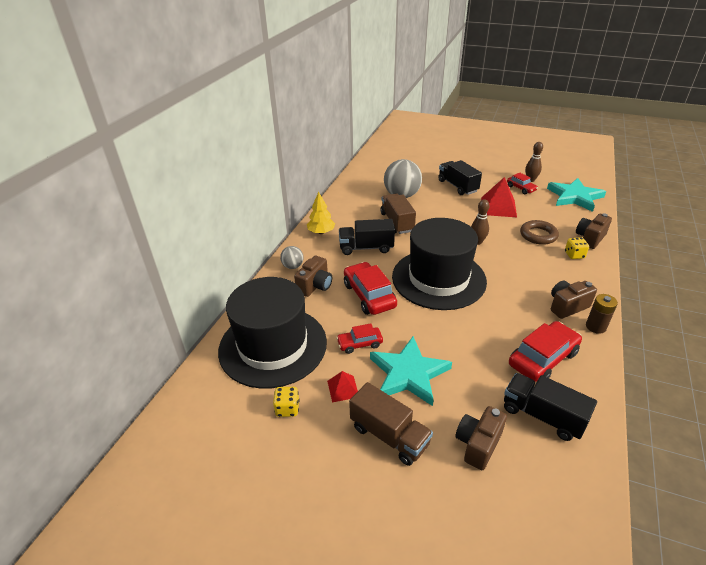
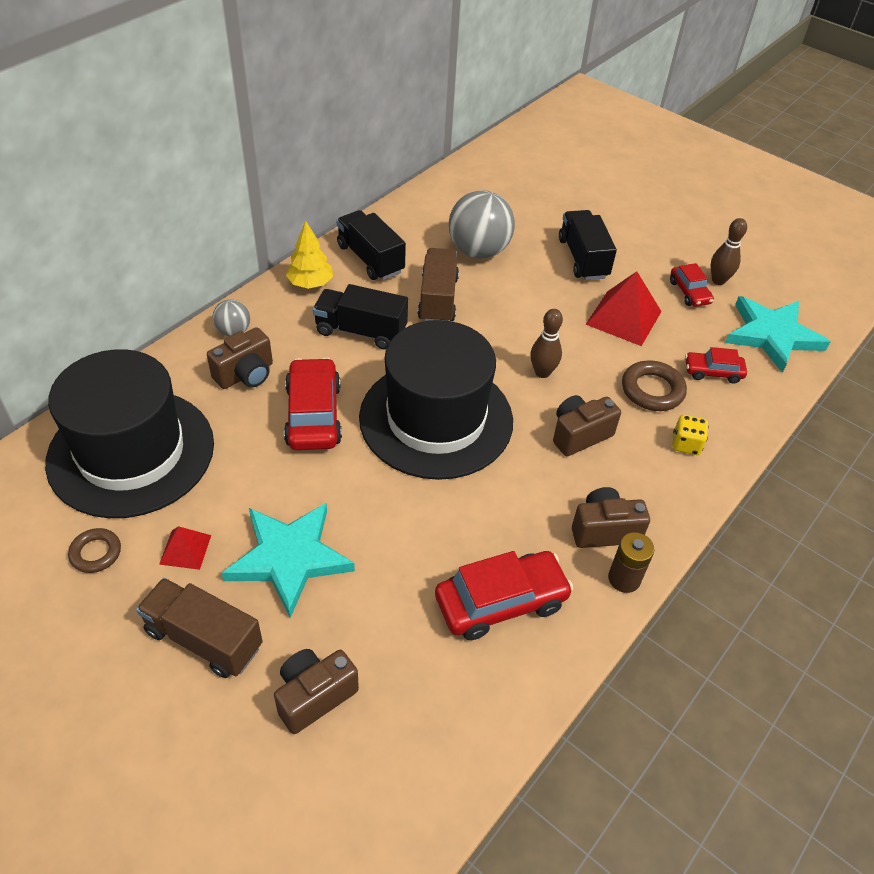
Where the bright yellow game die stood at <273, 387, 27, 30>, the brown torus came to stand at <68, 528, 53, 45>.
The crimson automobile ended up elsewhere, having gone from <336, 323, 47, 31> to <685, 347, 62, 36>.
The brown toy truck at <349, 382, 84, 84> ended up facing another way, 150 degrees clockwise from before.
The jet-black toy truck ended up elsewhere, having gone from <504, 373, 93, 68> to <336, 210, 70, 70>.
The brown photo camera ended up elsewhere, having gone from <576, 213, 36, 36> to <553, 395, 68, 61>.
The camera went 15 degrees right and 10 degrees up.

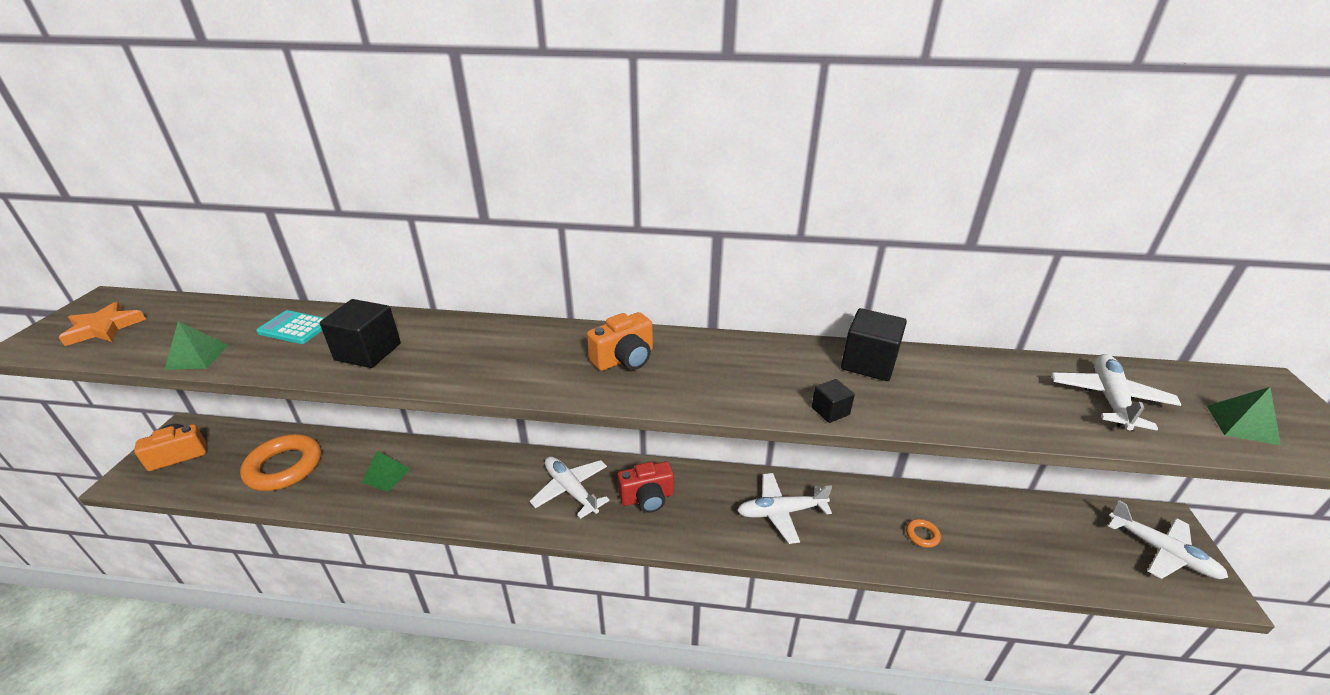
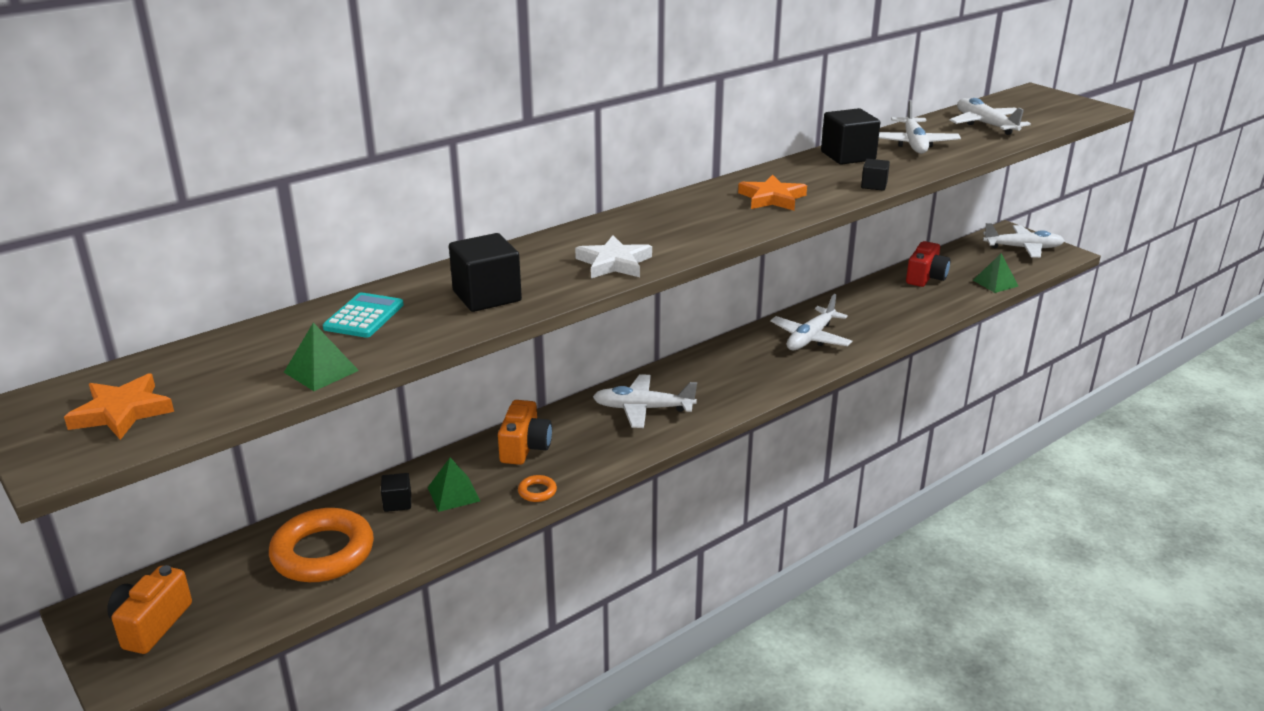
The turquoise adding machine at <256, 310, 68, 34> ended up facing another way, 135 degrees clockwise from before.
The bright orange photo camera ended up elsewhere, having gone from <587, 312, 66, 59> to <498, 400, 54, 65>.
The crimson photo camera ended up elsewhere, having gone from <617, 461, 57, 52> to <906, 241, 44, 46>.
The bright orange torus ended up elsewhere, having gone from <906, 519, 35, 29> to <518, 475, 39, 27>.
The leaf-green solid pyramid ended up elsewhere, having gone from <1207, 387, 74, 58> to <973, 253, 45, 40>.
The second view gained the jet-black solid cube at <381, 473, 30, 39>.
The second view gained the snow-white star shape at <575, 235, 77, 43>.
The second view gained the bright orange star shape at <738, 175, 69, 36>.
The second view gained the snow-white plane at <879, 100, 82, 54>.
The camera went 45 degrees left and 5 degrees down.

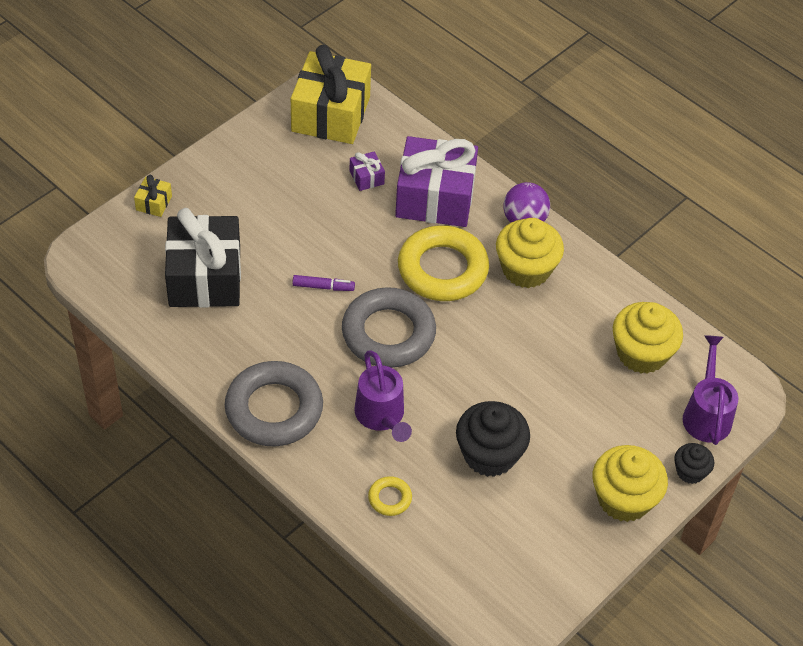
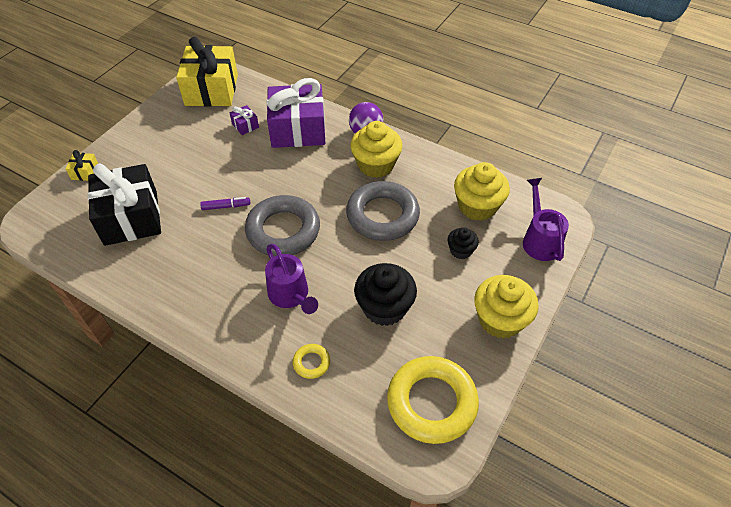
The ash-grey torus ended up elsewhere, having gone from <225, 361, 98, 85> to <346, 181, 74, 60>.
The bright yellow torus ended up elsewhere, having gone from <398, 225, 91, 76> to <387, 356, 92, 88>.
The jet-black fairy cake ended up elsewhere, having gone from <674, 443, 40, 41> to <448, 228, 31, 31>.
The camera went 10 degrees left and 0 degrees up.

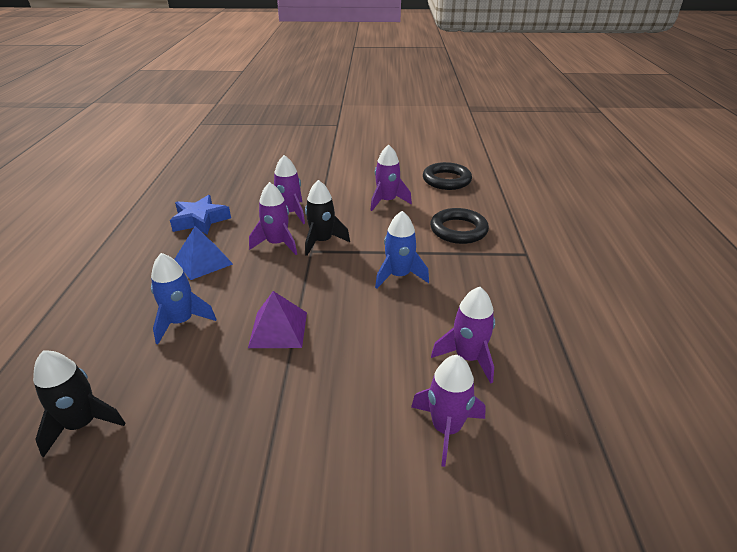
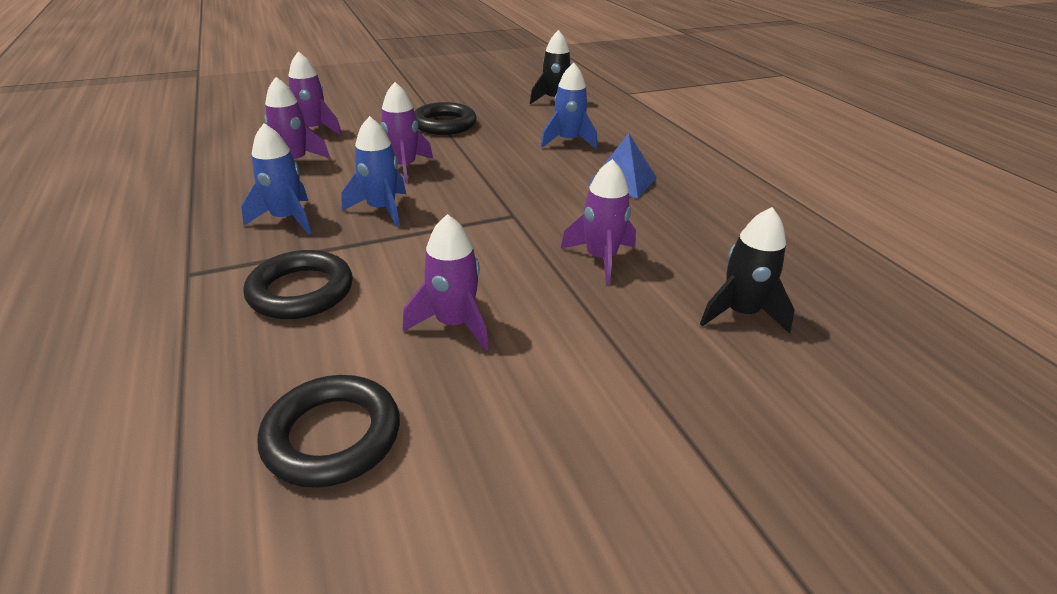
The second view lost the cobalt star shape at <170, 195, 61, 40>.
The second view lost the purple solid pyramid at <248, 291, 59, 57>.
The purple toy rocket ended up elsewhere, having gone from <249, 182, 48, 73> to <381, 82, 52, 101>.
The jet-black toy rocket ended up elsewhere, having gone from <305, 180, 45, 76> to <700, 207, 95, 127>.
The second view gained the cobalt toy rocket at <241, 123, 70, 111>.
The second view gained the jet-black torus at <414, 102, 63, 33>.
The camera went 155 degrees right and 0 degrees up.

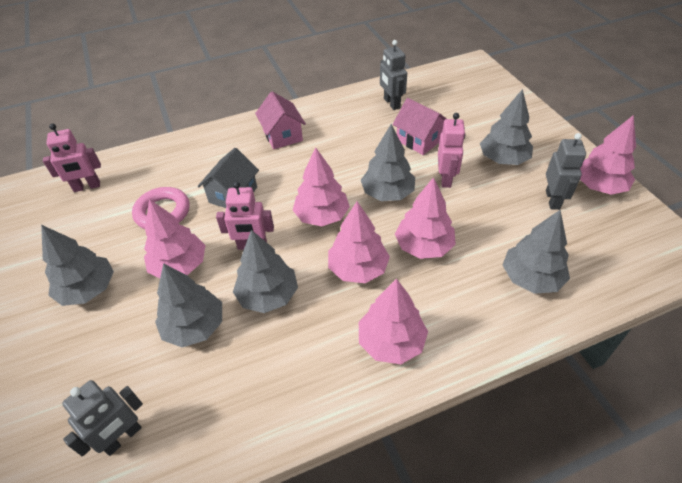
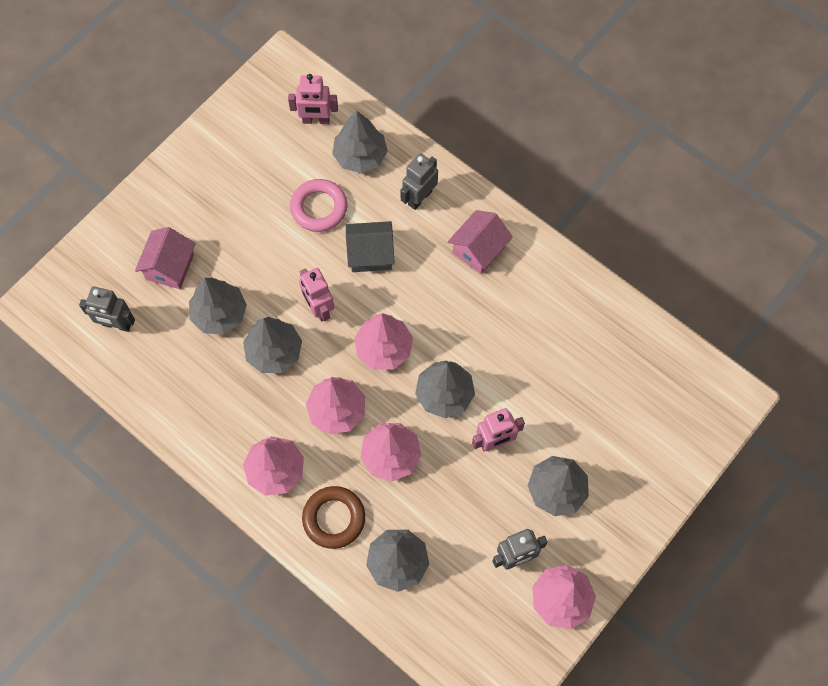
The ash-grey toy tree ended up elsewhere, having gone from <41, 225, 73, 81> to <332, 110, 56, 63>.
The pink toy robot at <43, 124, 58, 68> ended up facing another way, 45 degrees counterclockwise from before.
The second view lost the pink toy tree at <144, 199, 62, 79>.
The ash-grey toy robot ended up elsewhere, having gone from <380, 40, 27, 70> to <400, 153, 38, 57>.
The pink house ended up elsewhere, having gone from <393, 98, 54, 57> to <135, 227, 61, 62>.
The second view gained the brown torus at <302, 486, 63, 63>.
The camera went 60 degrees right and 20 degrees up.

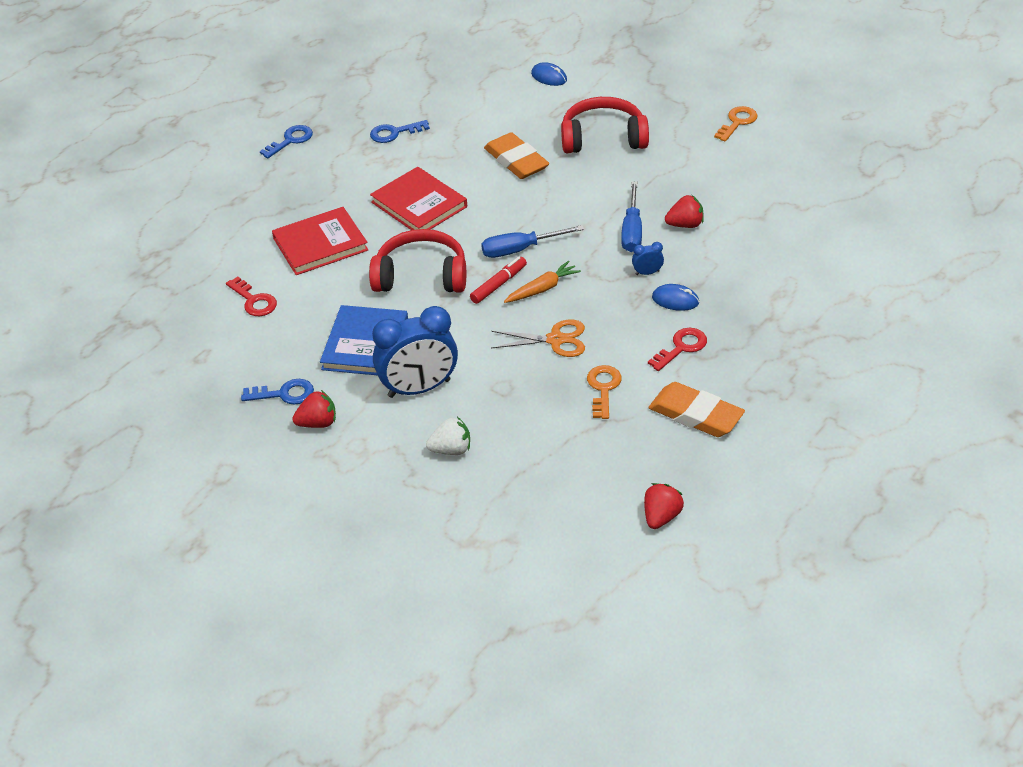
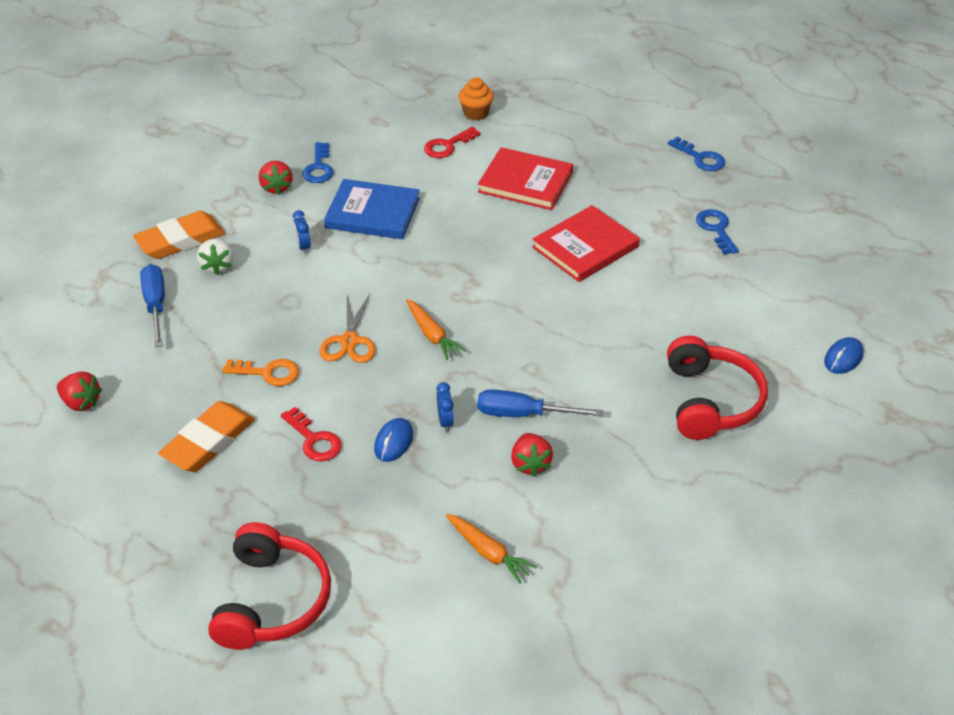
The crimson book at <272, 207, 97, 68> ended up facing another way, 45 degrees counterclockwise from before.
The crimson headphones ended up elsewhere, having gone from <369, 229, 97, 64> to <208, 522, 123, 128>.
The size of the cobalt bedside clock at <372, 306, 86, 92> changed by a factor of 0.41.
The second view lost the crimson marker at <470, 257, 57, 47>.
The cobalt screwdriver ended up elsewhere, having gone from <481, 225, 103, 33> to <140, 264, 25, 83>.
The bright orange eraser ended up elsewhere, having gone from <484, 132, 65, 47> to <133, 211, 92, 48>.
The second view lost the bright orange key at <714, 106, 44, 36>.
The second view gained the bright orange root vegetable at <445, 514, 92, 70>.
The second view gained the bright orange fairy cake at <458, 77, 36, 44>.
The camera went 90 degrees right and 0 degrees up.

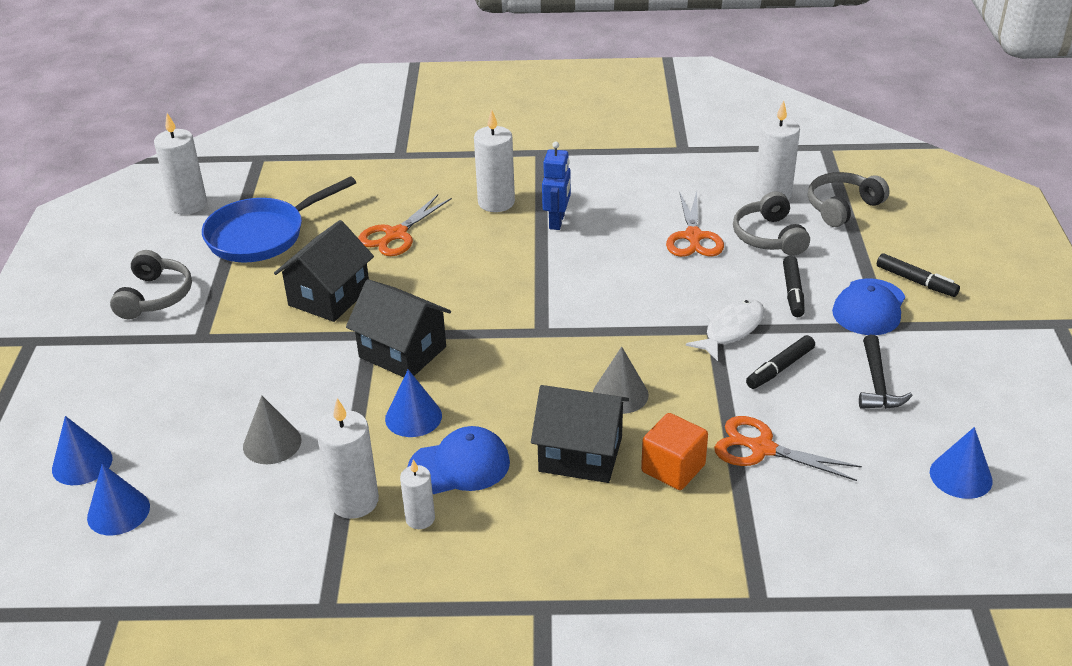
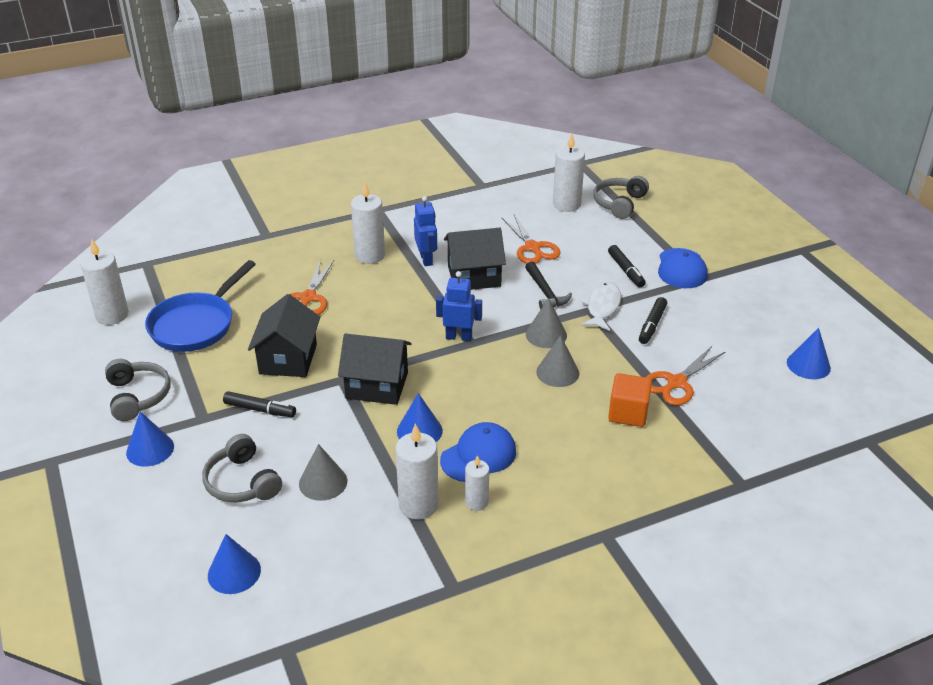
The cobalt cone ended up elsewhere, having gone from <52, 416, 60, 69> to <126, 411, 48, 56>.
The jet-black house ended up elsewhere, having gone from <531, 385, 98, 98> to <444, 228, 62, 62>.
The bright orange shears at <714, 416, 148, 65> ended up facing another way, 45 degrees counterclockwise from before.
The ash-grey headphones ended up elsewhere, having gone from <733, 191, 77, 65> to <202, 434, 80, 68>.
The jet-black claw hammer ended up elsewhere, having gone from <859, 335, 54, 74> to <525, 261, 47, 48>.
The jet-black marker ended up elsewhere, having gone from <877, 253, 83, 44> to <223, 391, 73, 26>.
The second view gained the cobalt toy robot at <436, 271, 46, 70>.
The second view gained the ash-grey cone at <526, 298, 41, 50>.
The camera went 25 degrees left and 0 degrees up.

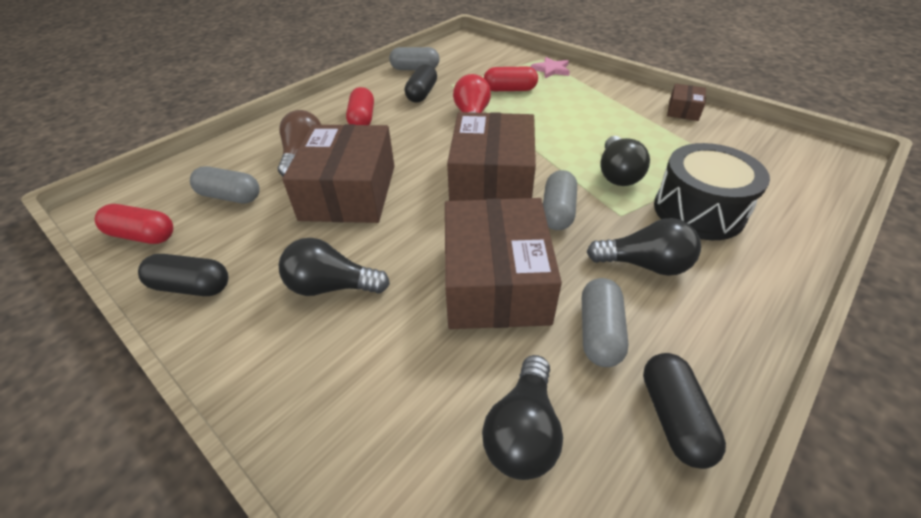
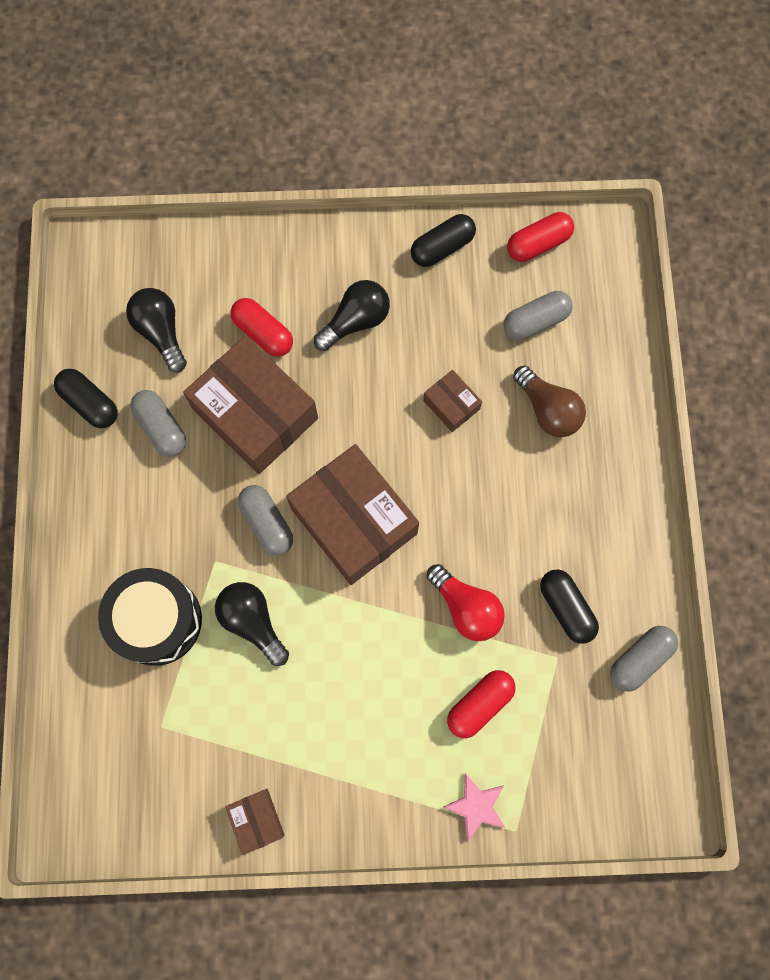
The size of the brown box at <282, 124, 112, 99> changed by a factor of 0.46.
The crimson pill ended up elsewhere, having gone from <346, 87, 28, 38> to <231, 298, 62, 59>.
The second view lost the jet-black light bulb at <587, 218, 114, 58>.
The camera went 135 degrees right and 30 degrees up.

